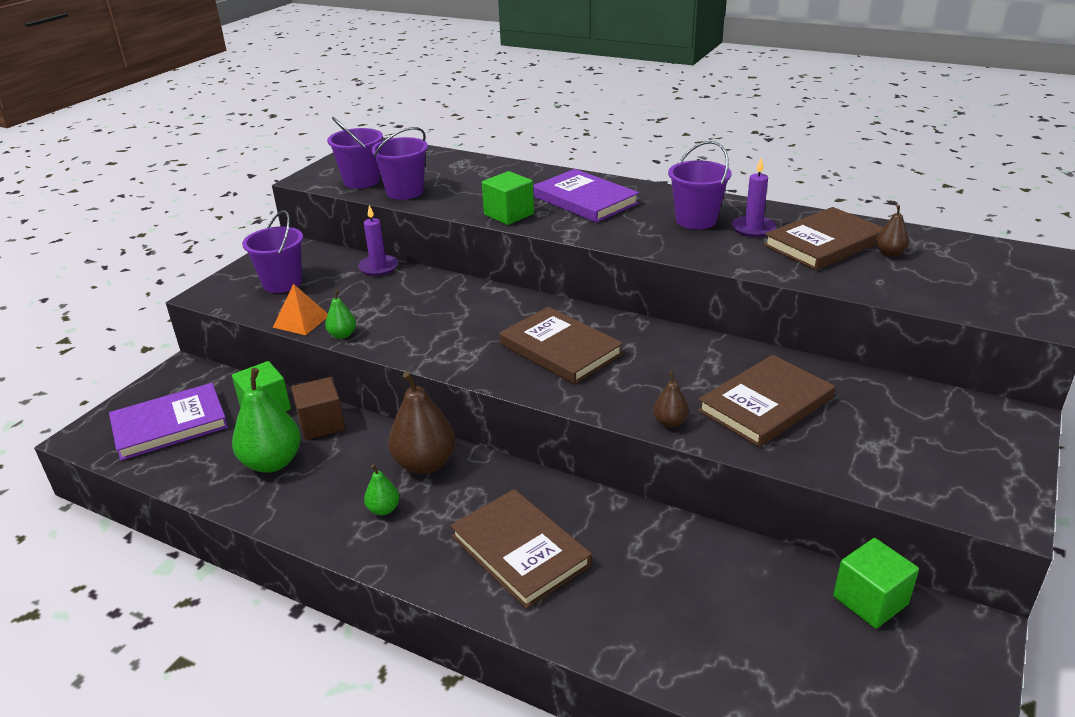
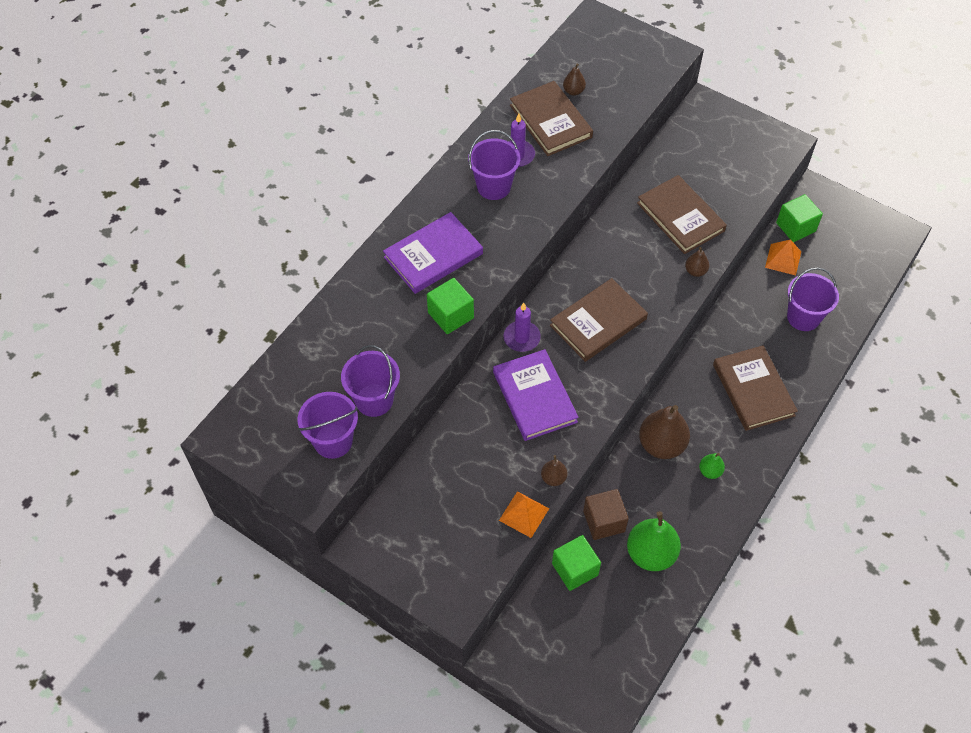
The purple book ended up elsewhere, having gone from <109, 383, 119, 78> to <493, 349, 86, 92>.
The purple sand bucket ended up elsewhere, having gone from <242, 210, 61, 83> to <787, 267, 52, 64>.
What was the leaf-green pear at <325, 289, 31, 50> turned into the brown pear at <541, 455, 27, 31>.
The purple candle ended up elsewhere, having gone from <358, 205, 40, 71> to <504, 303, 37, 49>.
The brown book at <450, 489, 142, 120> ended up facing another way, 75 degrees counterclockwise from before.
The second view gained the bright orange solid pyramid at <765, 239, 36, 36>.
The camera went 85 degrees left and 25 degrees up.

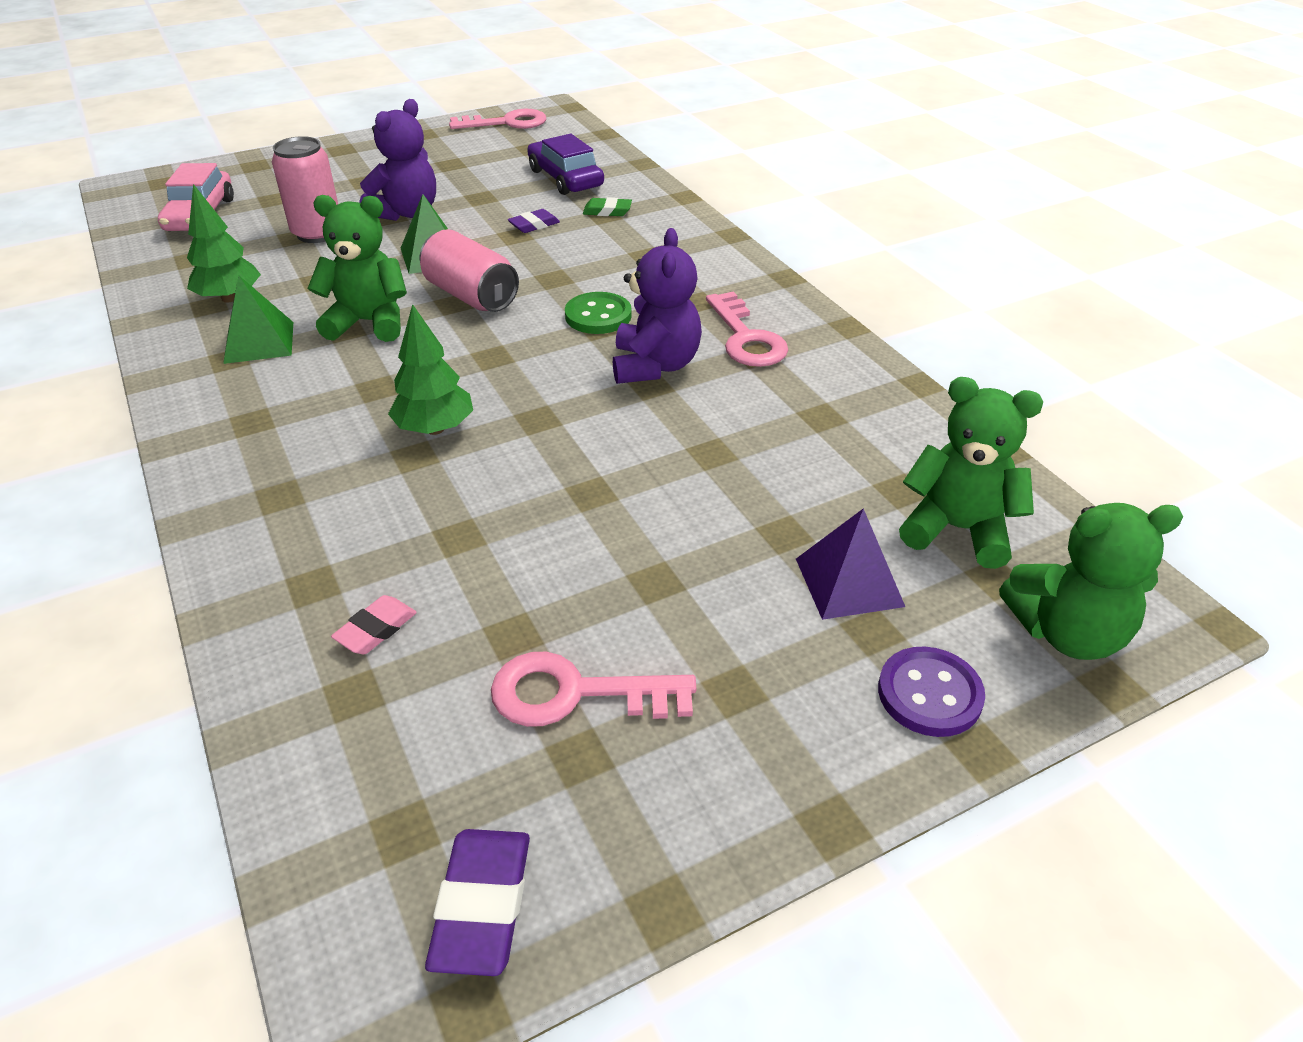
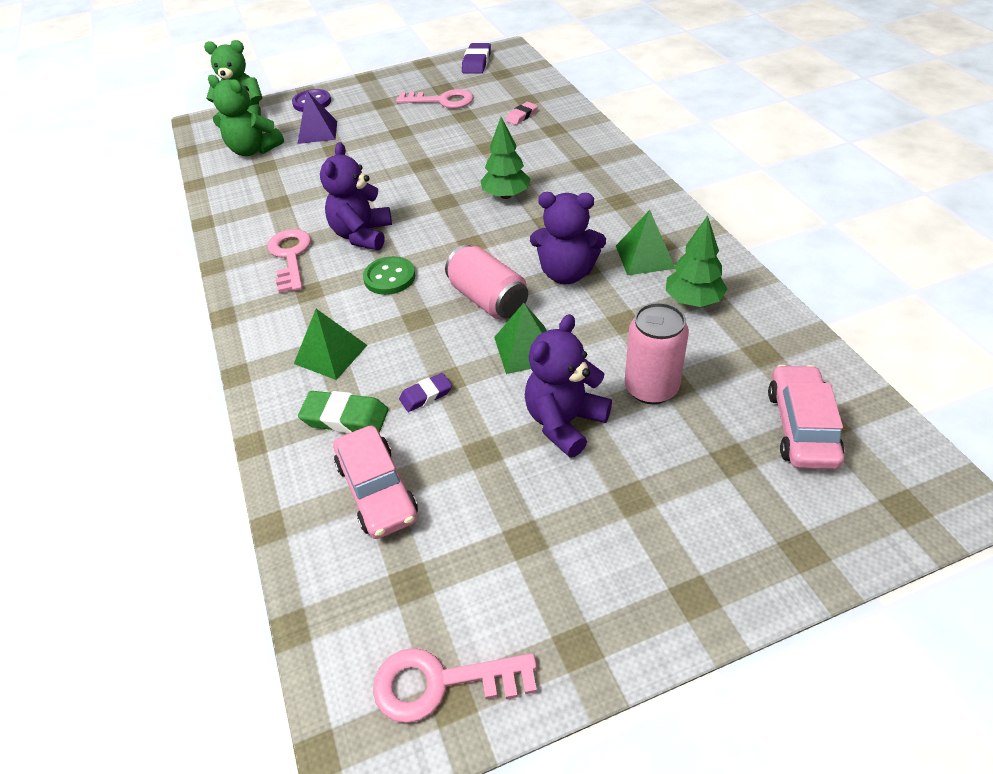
What was the leaf-green teddy bear at <307, 195, 100, 147> turned into the purple teddy bear at <530, 192, 76, 92>.
What was the purple automobile at <527, 134, 77, 61> turned into the pink automobile at <333, 426, 85, 113>.
The size of the leaf-green eraser at <583, 197, 49, 19> changed by a factor of 1.58.
The second view gained the leaf-green solid pyramid at <294, 309, 73, 71>.
The camera went 170 degrees left and 5 degrees up.

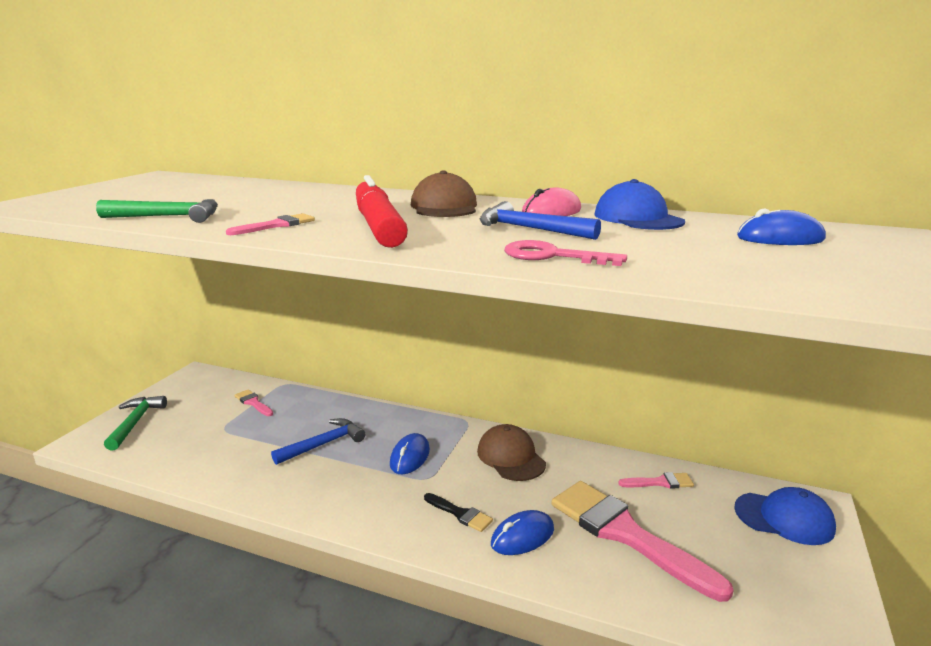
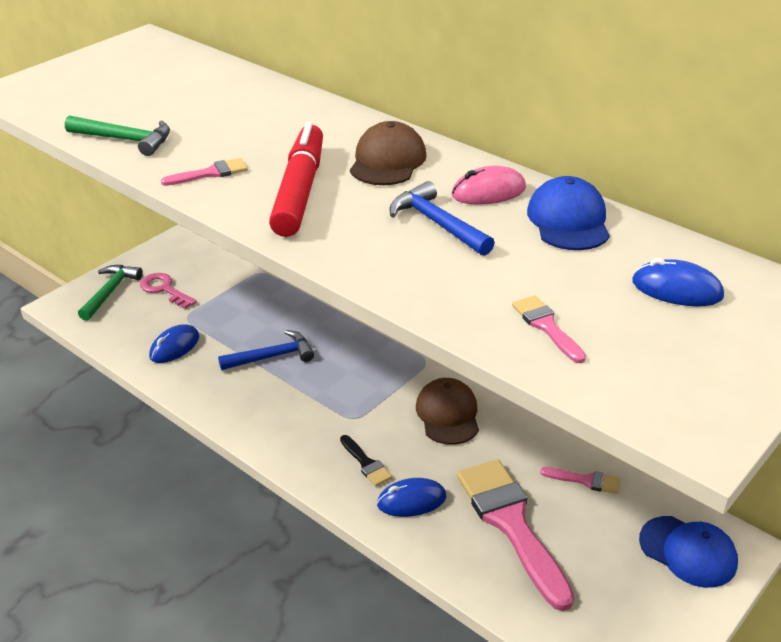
The pink brush ended up elsewhere, having gone from <234, 390, 39, 26> to <512, 295, 74, 68>.
The cobalt PC mouse ended up elsewhere, having gone from <390, 433, 40, 41> to <149, 324, 50, 39>.
The pink key ended up elsewhere, having gone from <504, 240, 123, 26> to <140, 273, 57, 36>.
The camera went 20 degrees right and 15 degrees up.

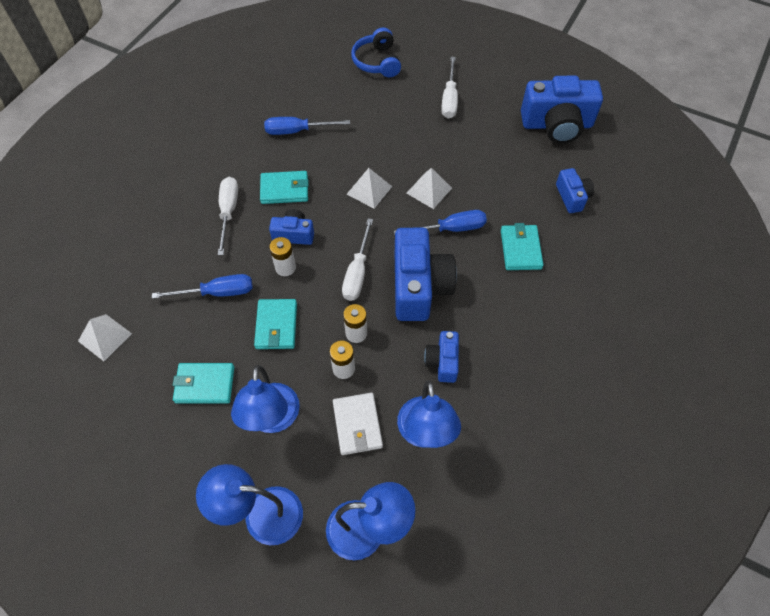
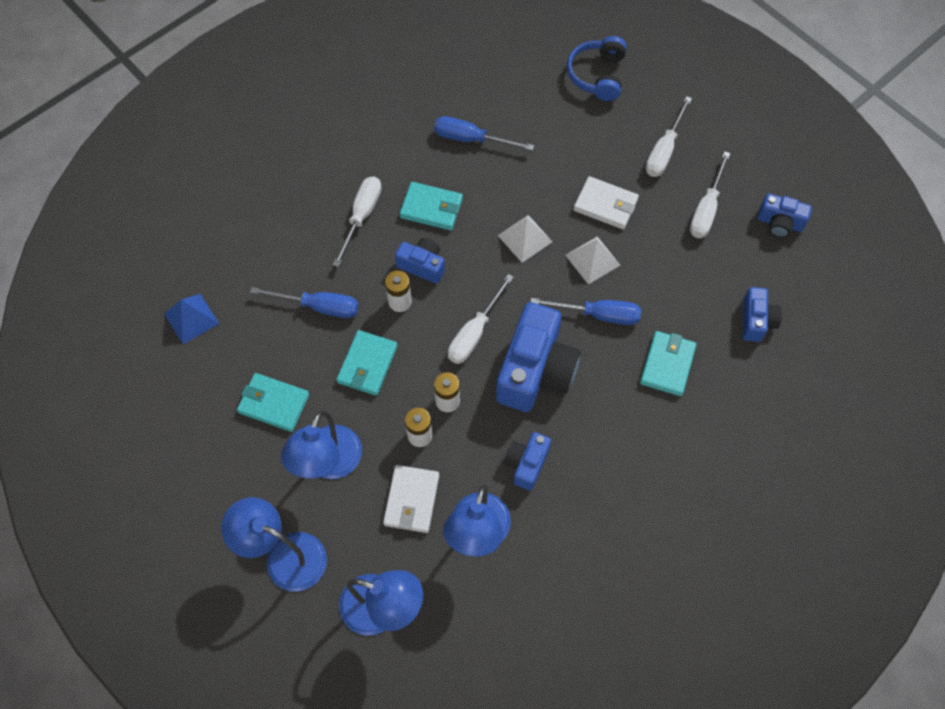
What was the snow-white solid pyramid at <78, 314, 54, 47> turned into the cobalt solid pyramid at <164, 294, 55, 50>.
The size of the cobalt photo camera at <521, 76, 82, 68> changed by a factor of 0.52.
The second view gained the snow-white wallet at <573, 176, 66, 53>.
The second view gained the snow-white screwdriver at <690, 151, 40, 87>.
The camera went 20 degrees right and 5 degrees up.

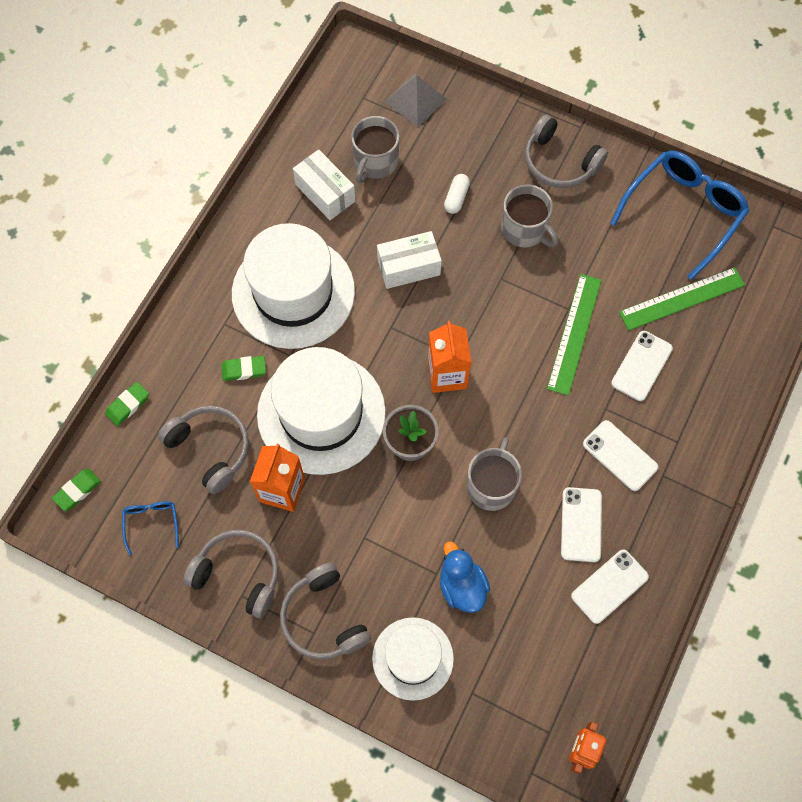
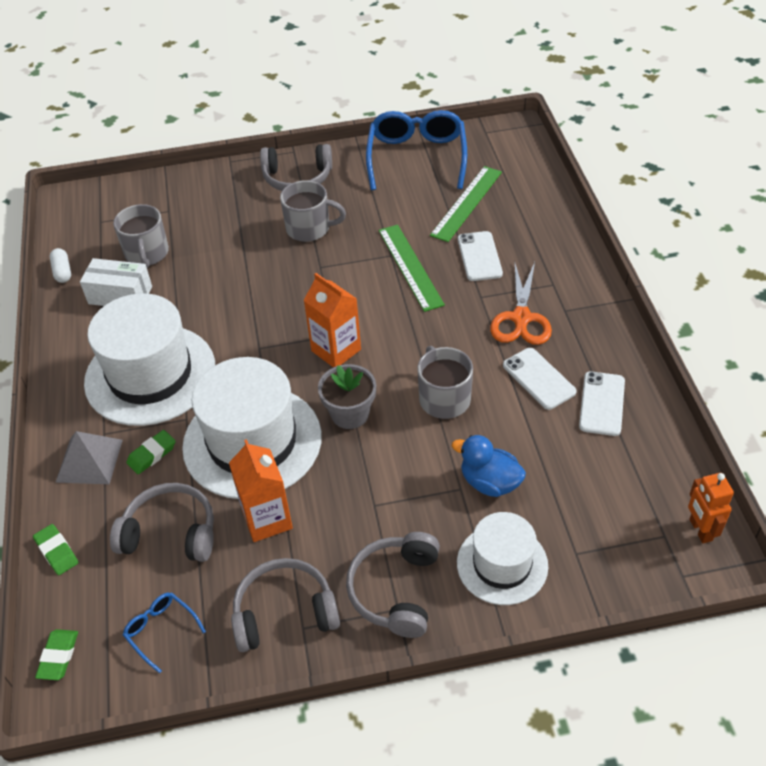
The leaf-green eraser at <105, 382, 44, 44> ended up facing another way, 45 degrees counterclockwise from before.
The ash-grey headphones at <280, 562, 91, 97> ended up facing another way, 75 degrees clockwise from before.
The second view lost the snow-white box at <377, 231, 65, 58>.
The ash-grey solid pyramid ended up elsewhere, having gone from <385, 74, 62, 53> to <55, 431, 68, 53>.
The snow-white pill ended up elsewhere, having gone from <444, 174, 26, 40> to <50, 248, 21, 35>.
Where the snow-white smartphone stood at <583, 420, 75, 71>, the bright orange shears came to stand at <490, 262, 62, 83>.
The camera went 35 degrees left and 20 degrees down.

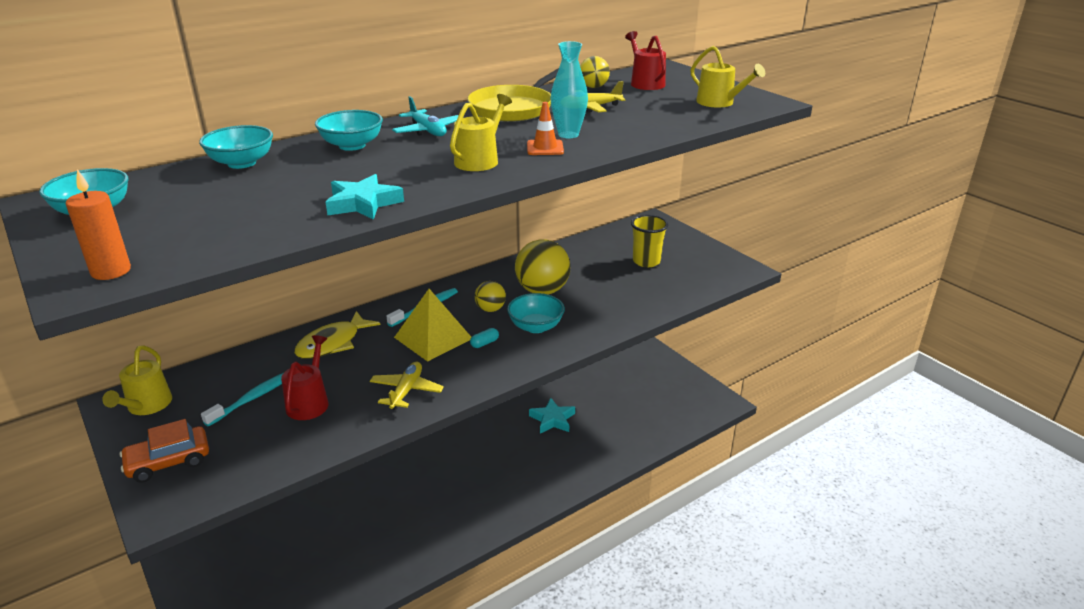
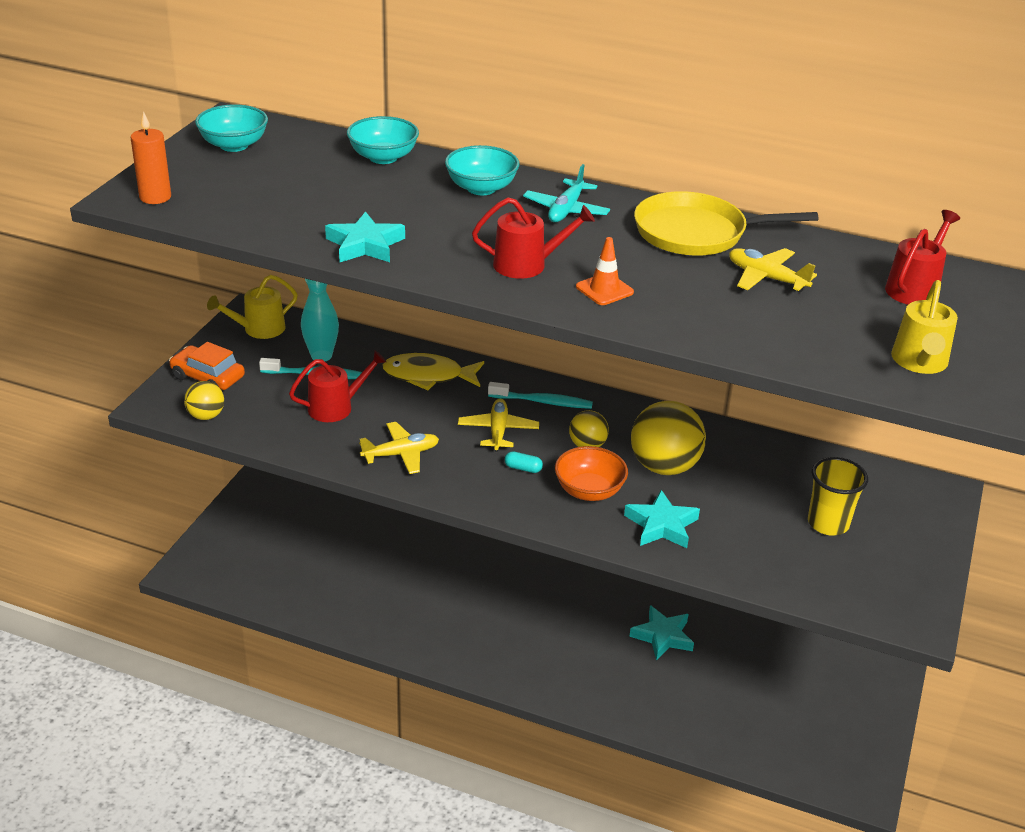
Where the bright yellow solid pyramid stood at <394, 289, 77, 73>, the bright yellow plane came to stand at <458, 399, 81, 53>.
What was the bright yellow sprinkling can at <450, 94, 62, 77> turned into the crimson sprinkling can at <472, 197, 123, 82>.
What was the turquoise deep dish at <507, 293, 58, 40> turned into the bright orange deep dish at <555, 446, 73, 55>.
The turquoise vase ended up elsewhere, having gone from <550, 41, 38, 97> to <301, 279, 38, 82>.
The bright yellow play ball ended up elsewhere, having gone from <580, 56, 30, 32> to <184, 381, 40, 39>.
The second view gained the turquoise star shape at <624, 490, 76, 58>.
The camera went 55 degrees right and 5 degrees up.

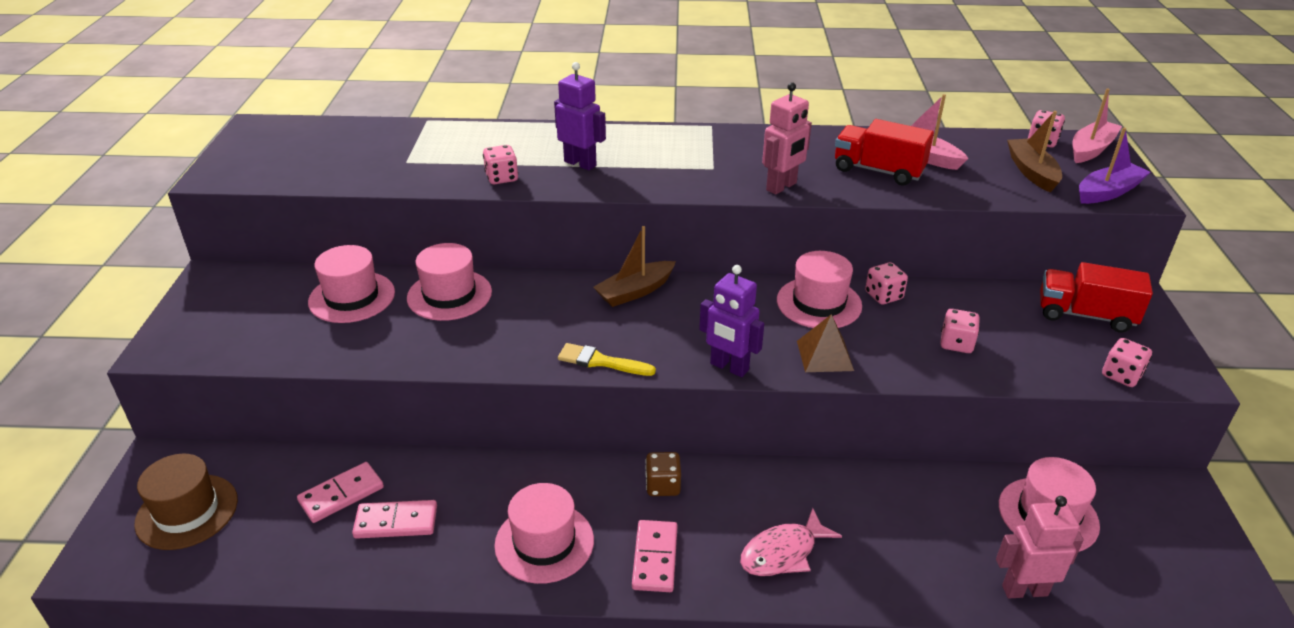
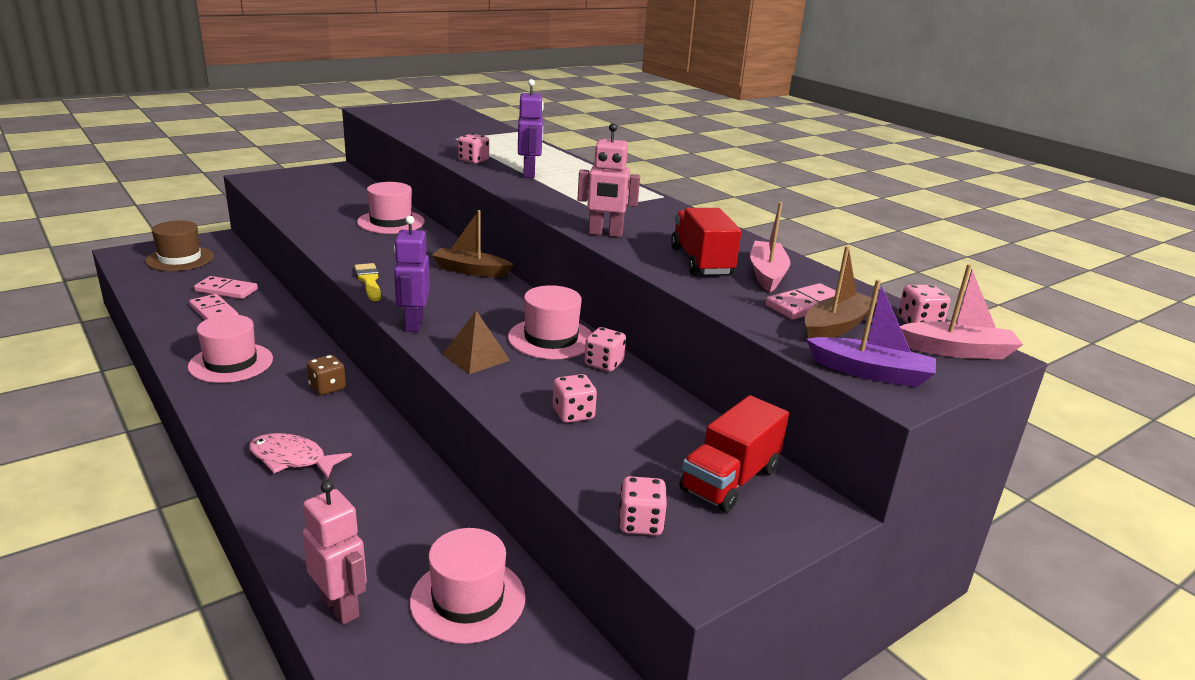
The second view lost the pink top hat at <308, 245, 87, 78>.
The pink domino ended up elsewhere, having gone from <632, 520, 46, 72> to <765, 283, 71, 37>.
The crimson toy truck at <1040, 262, 113, 71> ended up facing another way, 120 degrees counterclockwise from before.
The camera went 50 degrees right and 10 degrees down.

